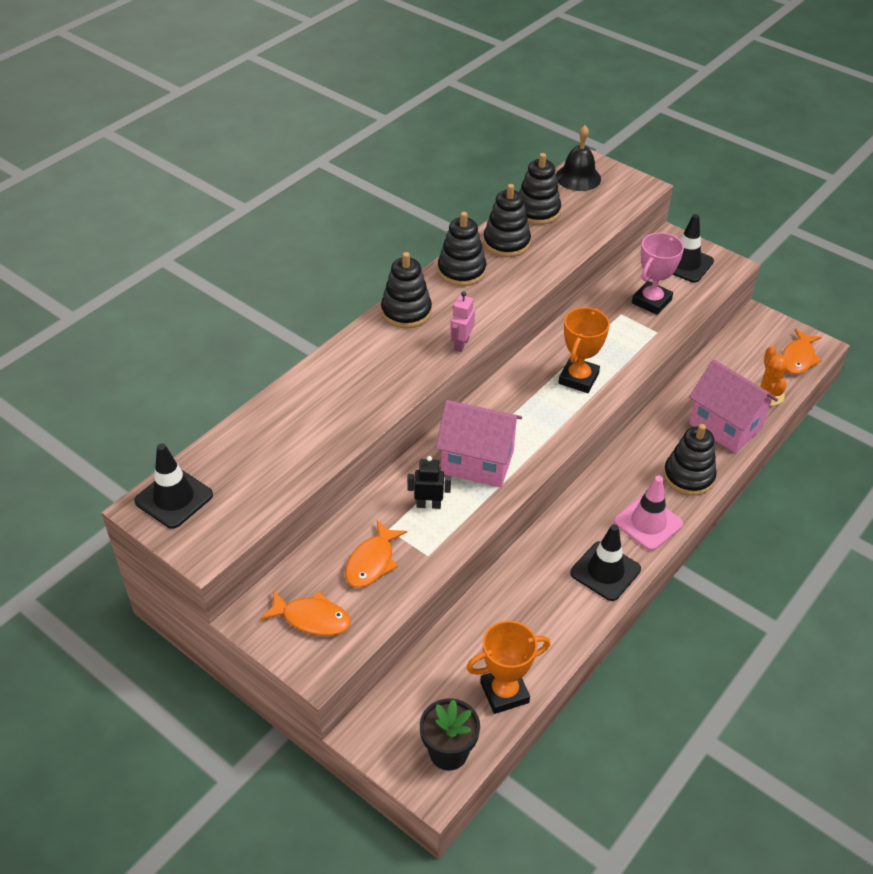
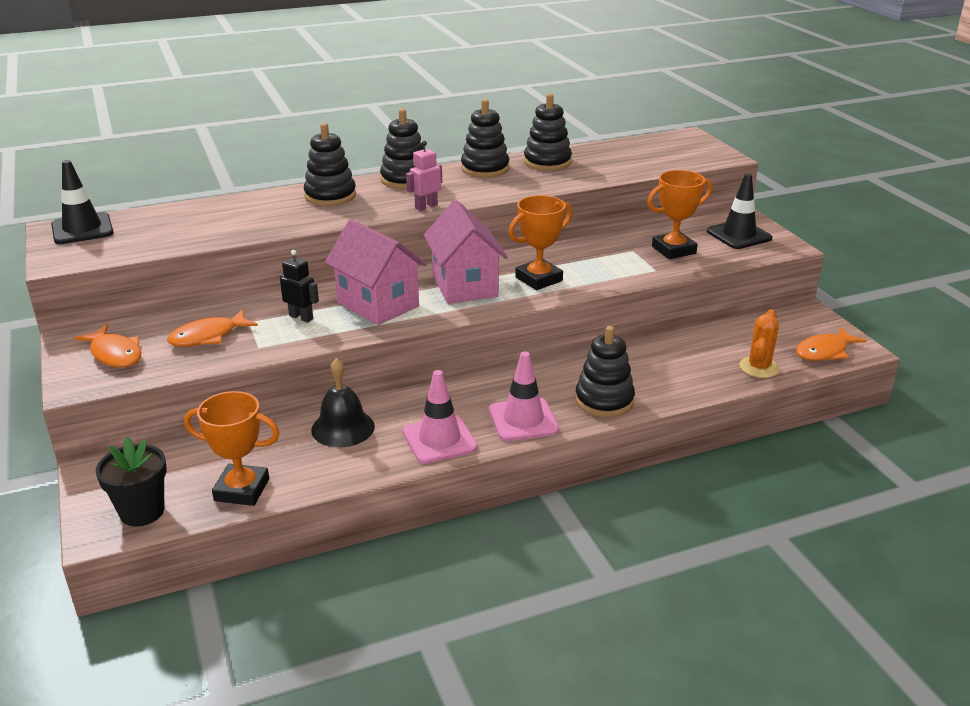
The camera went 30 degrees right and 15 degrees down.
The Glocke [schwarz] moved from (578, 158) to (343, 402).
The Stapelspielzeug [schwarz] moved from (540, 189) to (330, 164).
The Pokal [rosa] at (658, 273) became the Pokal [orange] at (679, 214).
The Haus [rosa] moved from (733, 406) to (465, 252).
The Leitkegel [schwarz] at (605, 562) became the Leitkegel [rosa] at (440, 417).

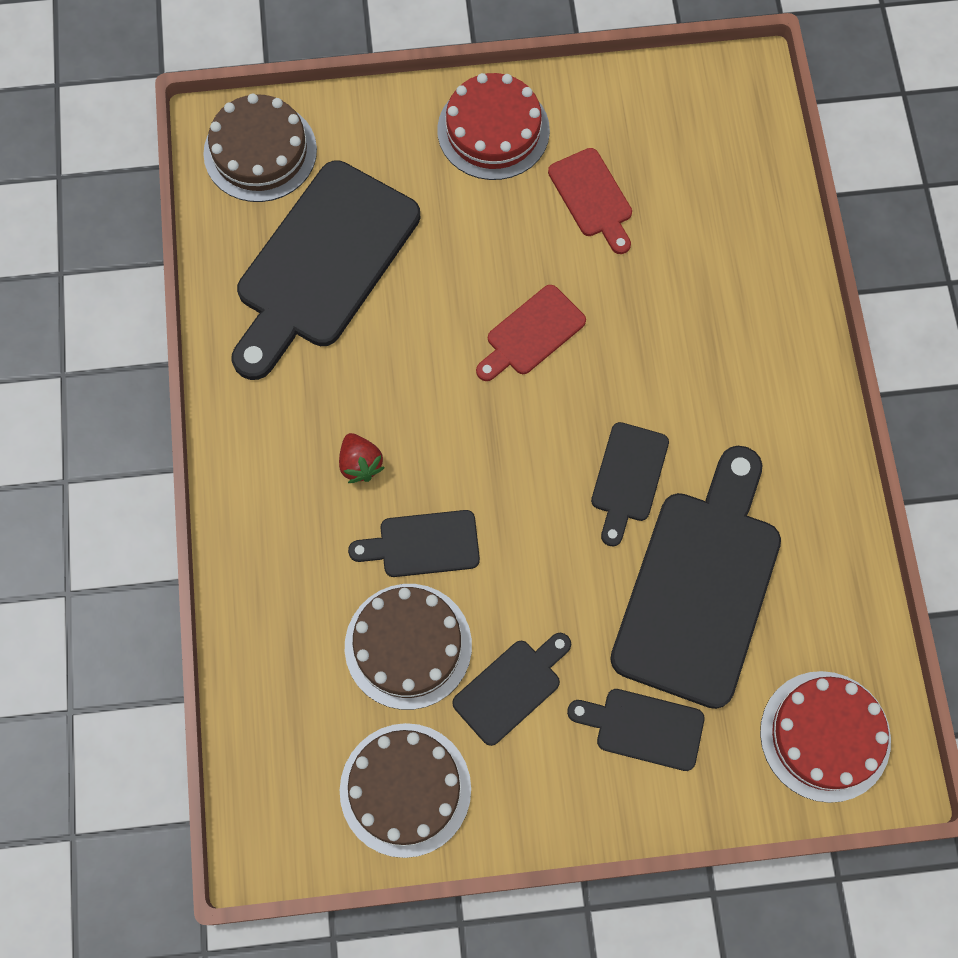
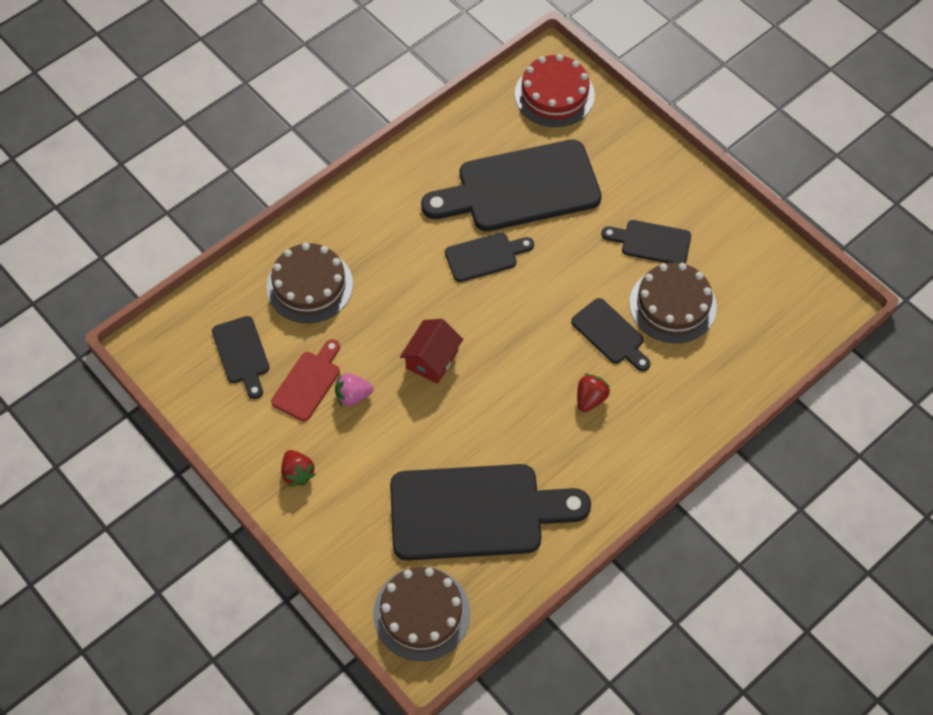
The camera went 125 degrees left and 10 degrees down.
The Kuchen [rot] at (493, 126) was replaced by the Erdbeere [rot] at (298, 468).
The Schneidebrett [rot] at (531, 333) was replaced by the Haus [rot] at (431, 351).
The Schneidebrett [schwarz] moved from (635, 730) to (240, 357).
The Kuchen [braun] moved from (405, 790) to (309, 283).
The Erdbeere [rosa] at (354, 390) appeared.

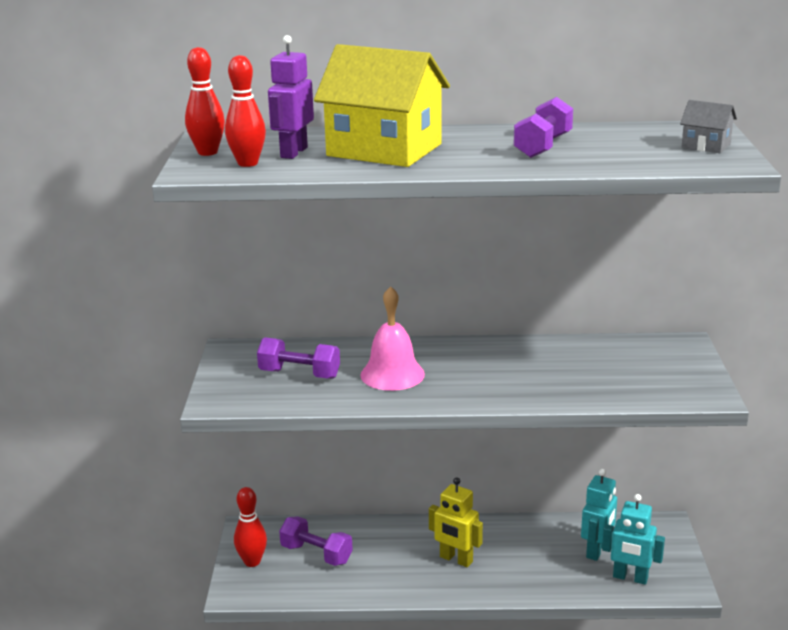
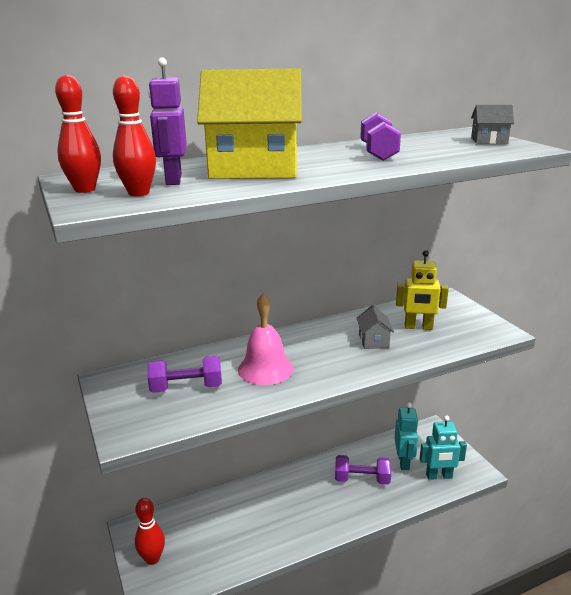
The camera went 25 degrees left and 0 degrees up.
The Roboter [gelb] moved from (456, 522) to (422, 290).
The Hantel [lila] moved from (316, 541) to (363, 469).
The Haus [grau] at (375, 327) appeared.

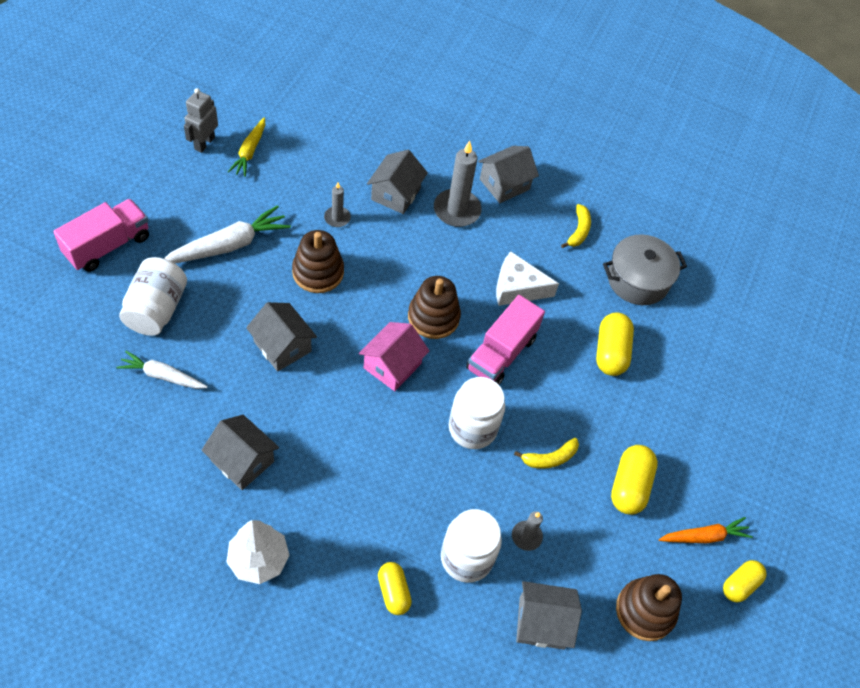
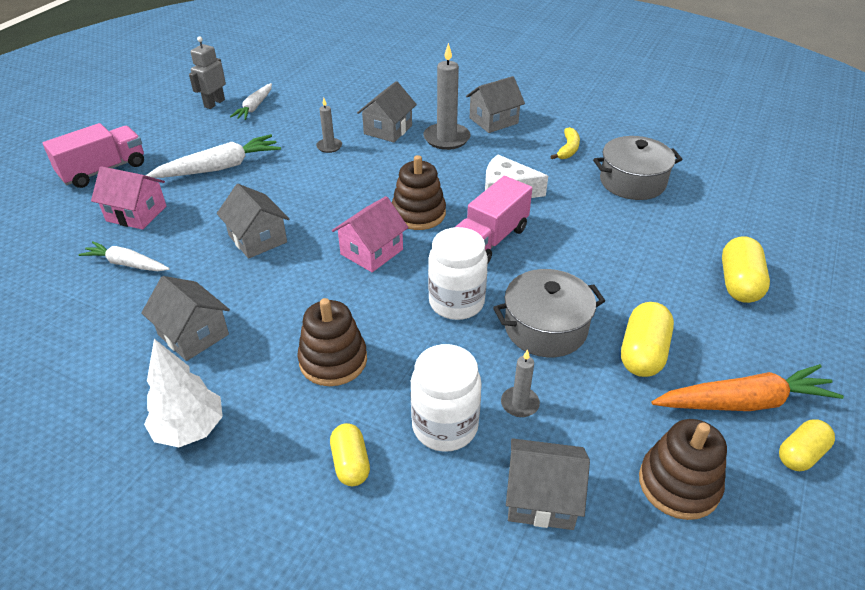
The camera went 10 degrees right and 15 degrees down.
The Karotte [gelb] at (246, 147) became the Karotte [weiß] at (251, 101).
The Stapelspielzeug [braun] moved from (318, 261) to (332, 342).
The Einmachglas [weiß] at (153, 296) was replaced by the Haus [rosa] at (128, 198).
The Kapsel [gelb] moved from (615, 344) to (746, 270).
The Banane [gelb] at (546, 453) was replaced by the Kochtopf [grau] at (549, 313).
The Karotte [orange] at (706, 530) changed to 1.58 times the size.

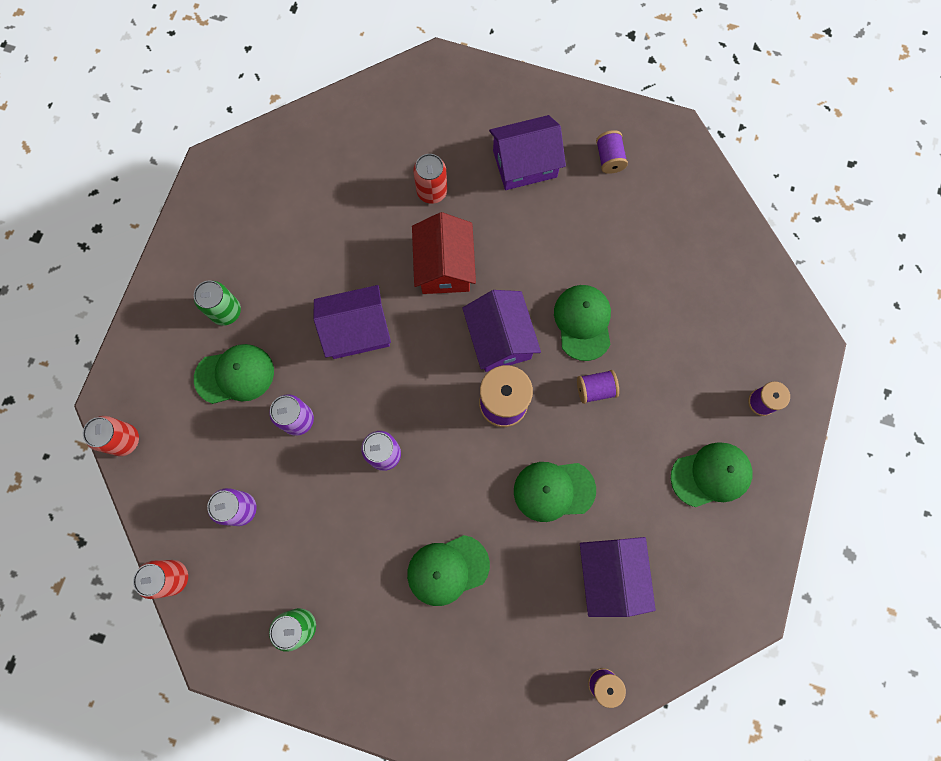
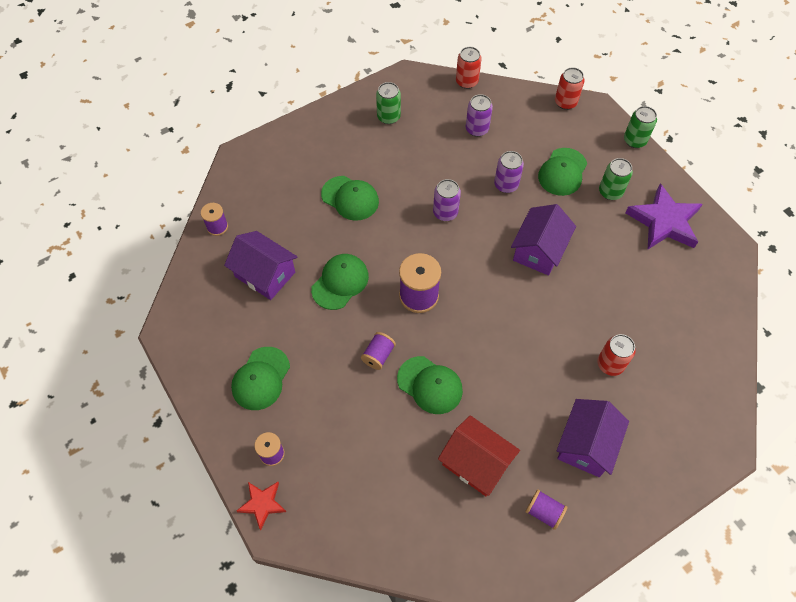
The camera went 130 degrees right and 15 degrees down.
The Haus [rot] moved from (444, 253) to (479, 455).
The Haus [lila] at (501, 331) disappeared.
The Kappe [grün] at (448, 570) turned 105 degrees clockwise.
The Dose [grün] at (640, 127) appeared.
The Stern [lila] at (663, 216) appeared.
The Stern [rot] at (261, 506) appeared.

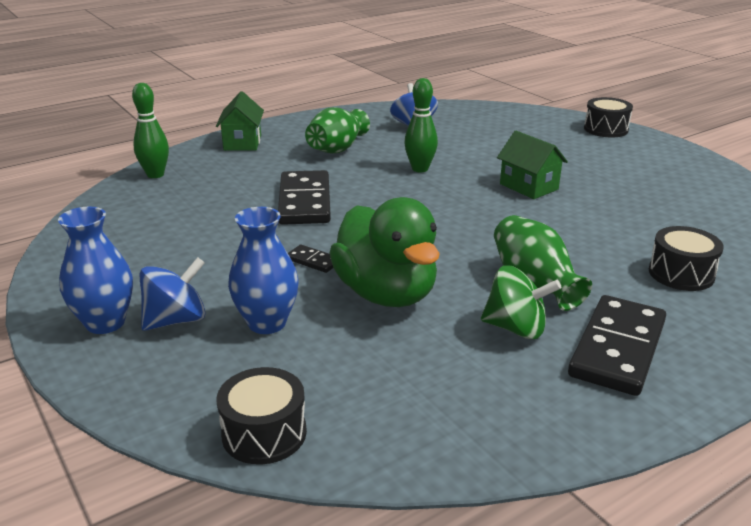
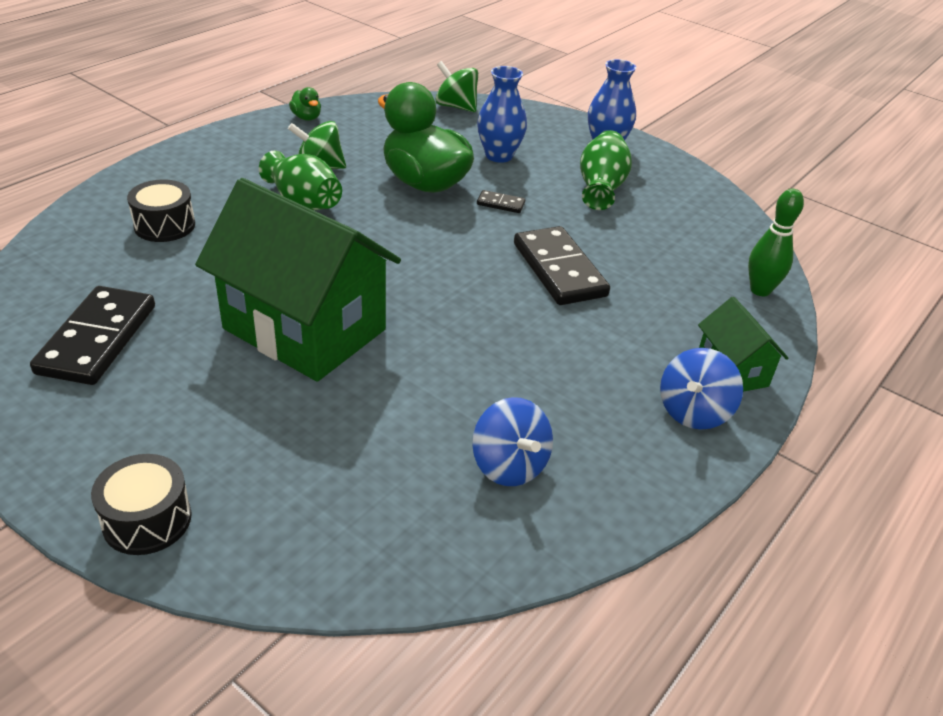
The camera went 160 degrees right and 10 degrees up.
The Bowlingkegel [grün] at (421, 125) disappeared.
The Vase [grün] moved from (337, 130) to (606, 170).
The Haus [grün] at (532, 165) changed to 2.11 times the size.
The Kreisel [blau] moved from (173, 294) to (701, 389).
The Dominostein [schwarz] moved from (617, 345) to (92, 335).
The Trommel [schwarz] at (261, 416) was replaced by the Kreisel [grün] at (456, 86).
The Ente [grün] at (305, 104) appeared.

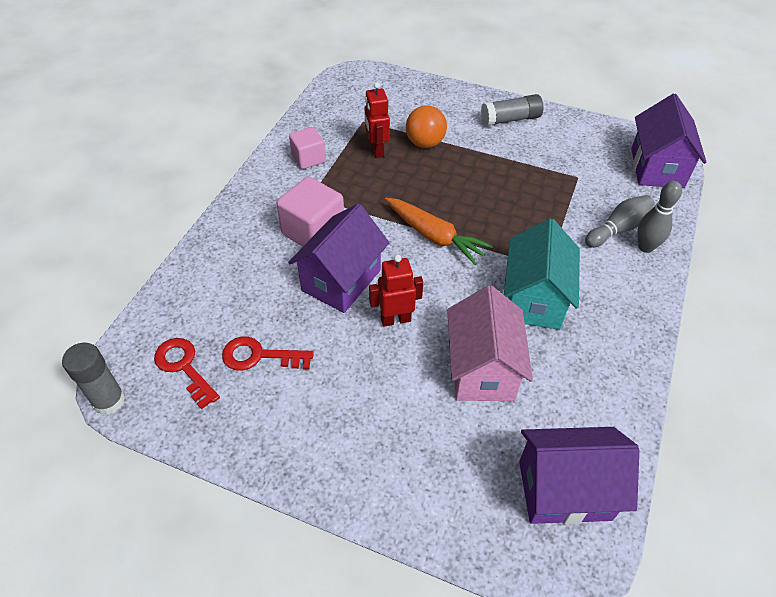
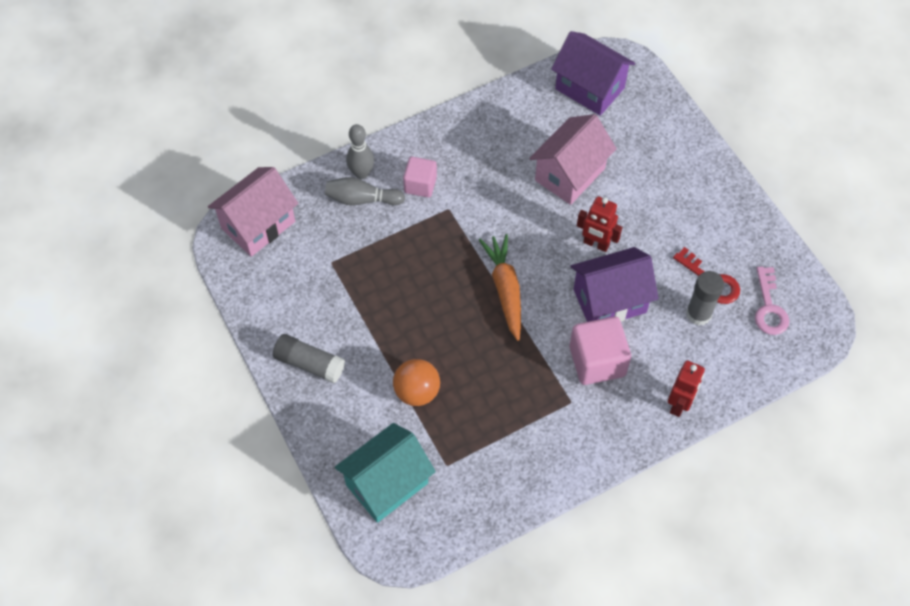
The camera went 140 degrees left and 10 degrees up.
The Roboter [rot] moved from (377, 120) to (686, 388).
The Haus [lila] at (668, 141) became the Haus [rosa] at (253, 212).
The Kubus [rosa] moved from (307, 148) to (420, 177).
The Haus [türkis] moved from (542, 274) to (385, 473).
The Schlüssel [rot] at (187, 373) became the Schlüssel [rosa] at (772, 300).
The Klebestift [grau] moved from (93, 379) to (705, 298).

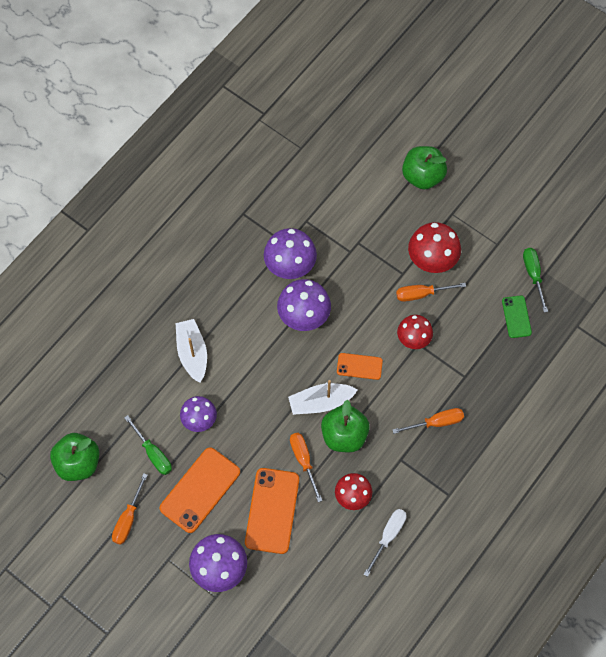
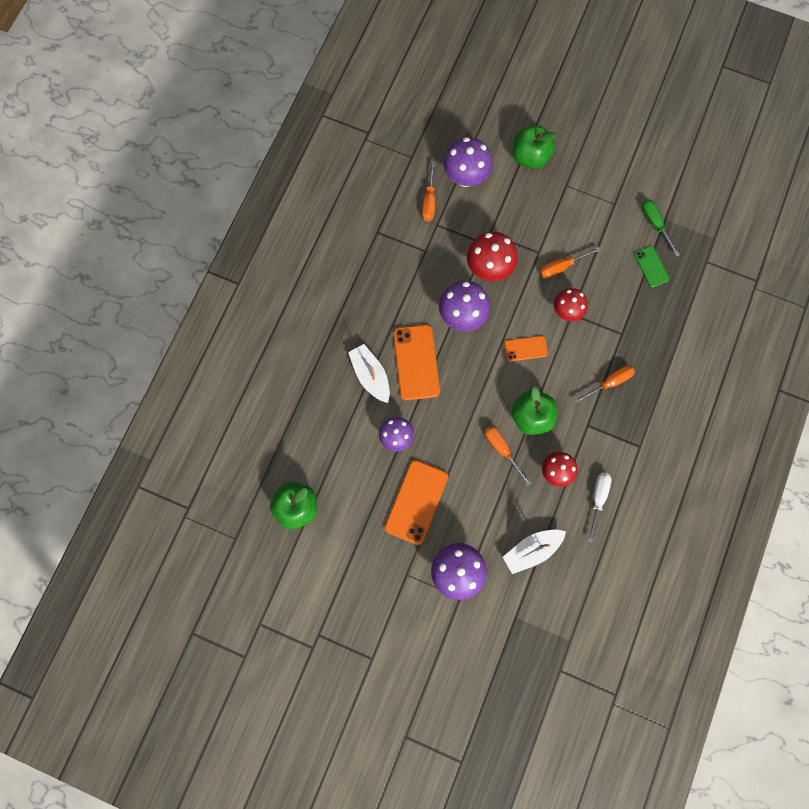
The camera went 15 degrees left and 10 degrees up.
The Pilz [rot] moved from (434, 247) to (492, 257).
The Pilz [lila] moved from (290, 253) to (468, 162).
The Boot [weiß] moved from (323, 397) to (534, 552).
The Schraubenzieher [grün] at (148, 445) disappeared.
The Handy [orange] moved from (272, 511) to (416, 362).
The Schraubenzieher [orange] moved from (130, 509) to (428, 191).

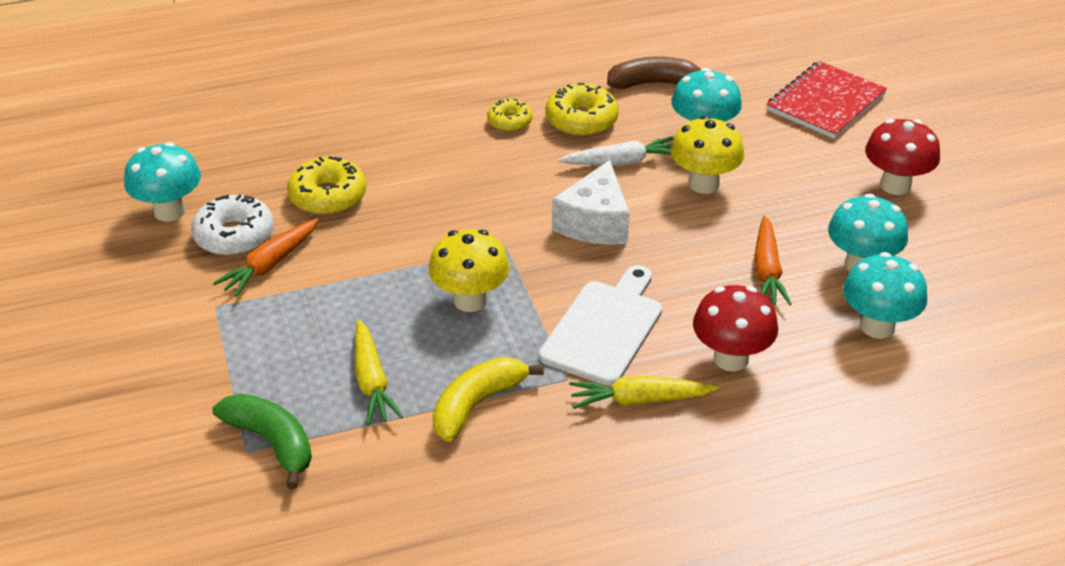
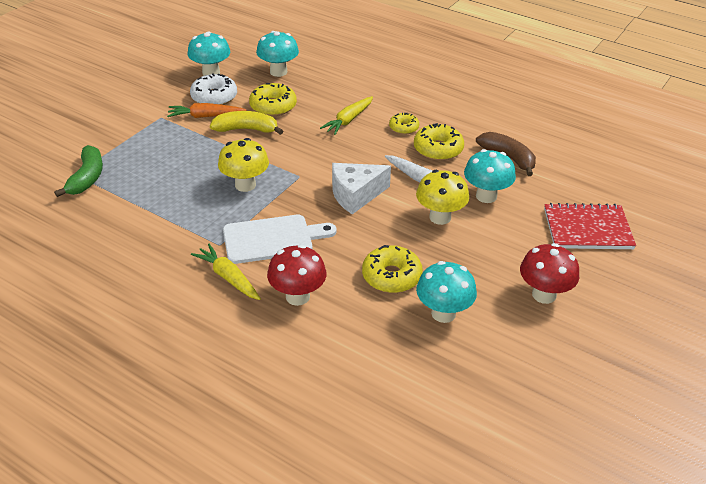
The camera went 50 degrees right and 0 degrees up.
The Karotte [orange] at (772, 260) was replaced by the Donut [gelb] at (392, 269).
The Pilz [türkis] moved from (885, 295) to (277, 54).
The Karotte [gelb] moved from (379, 372) to (346, 115).
The Banane [gelb] moved from (488, 399) to (246, 123).

